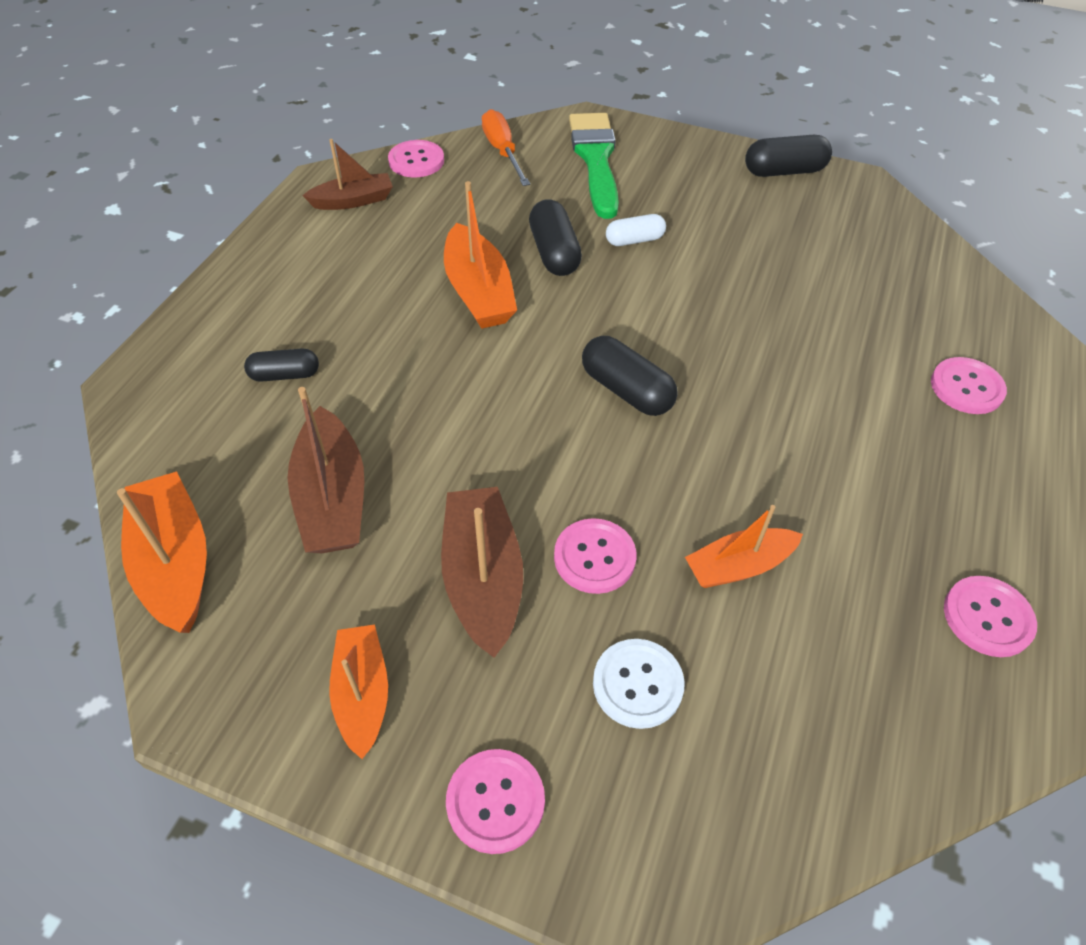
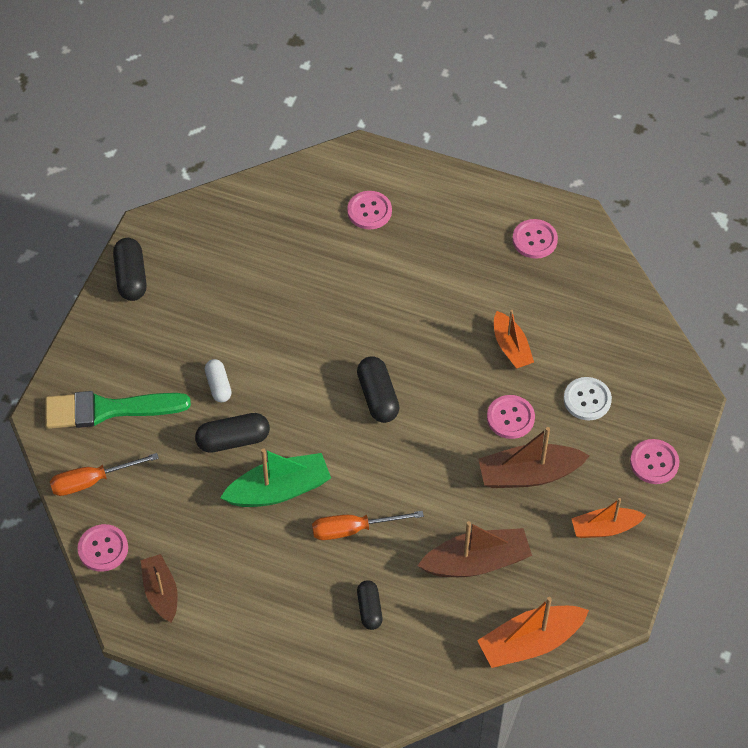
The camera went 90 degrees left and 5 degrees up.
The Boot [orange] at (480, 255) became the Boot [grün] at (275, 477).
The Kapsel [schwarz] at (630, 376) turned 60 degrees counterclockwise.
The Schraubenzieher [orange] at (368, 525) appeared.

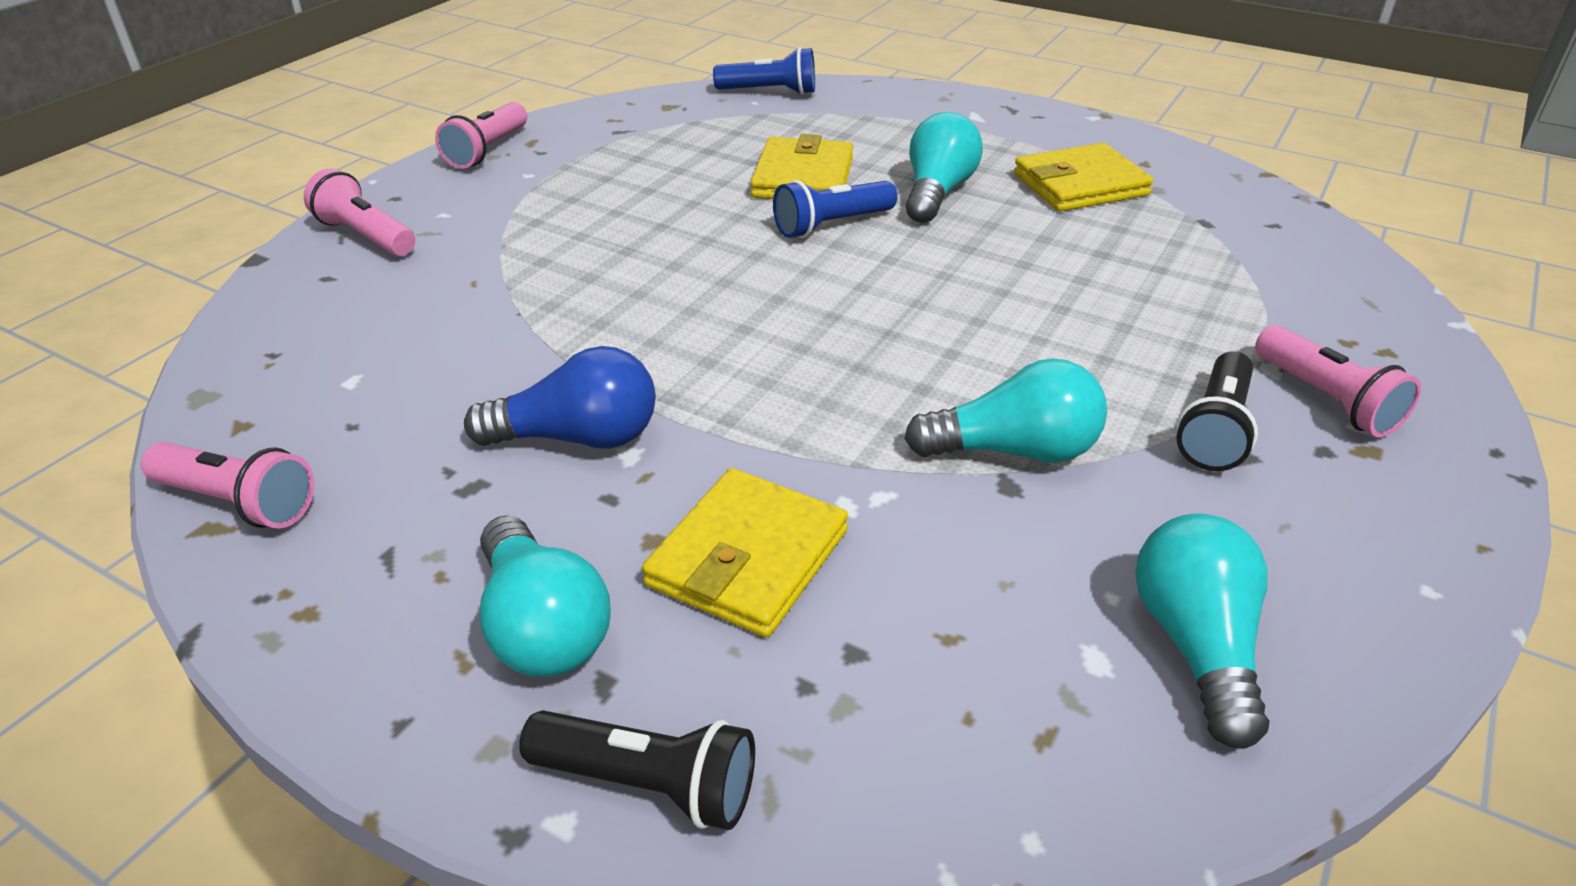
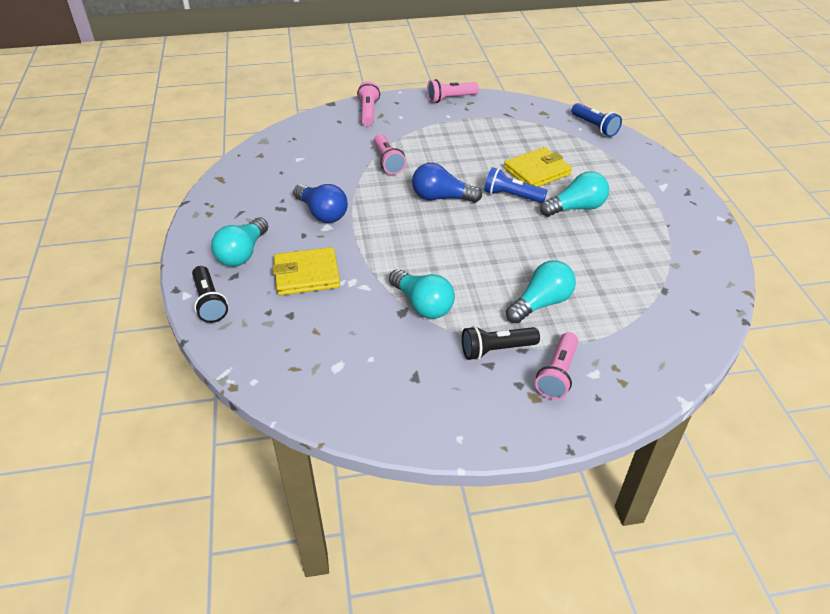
The camera went 50 degrees right and 5 degrees up.
The Geldbörse [gelb] at (1084, 177) disappeared.
The Taschenlampe [rosa] moved from (227, 485) to (390, 154).
The Glühbirne [türkis] moved from (1202, 631) to (541, 292).
The Glühbirne [blau] at (447, 183) appeared.

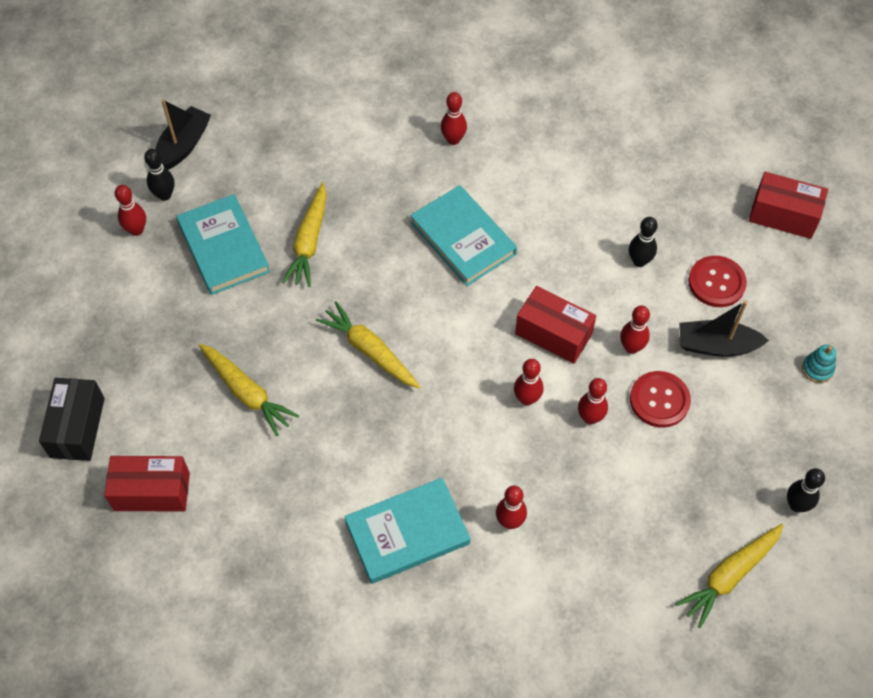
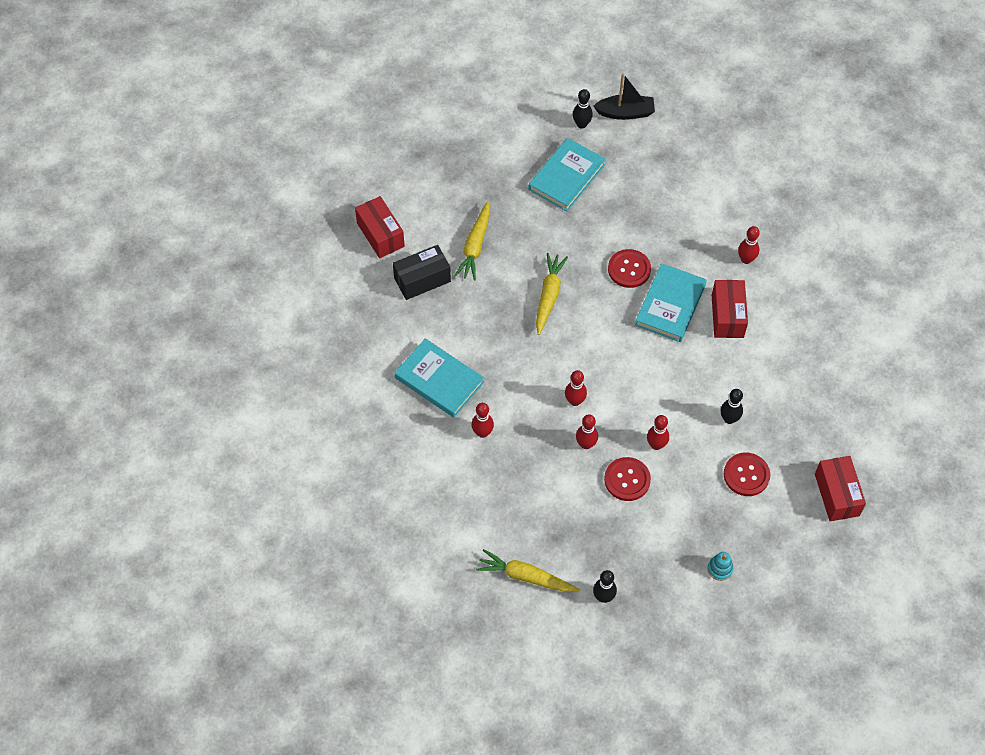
The camera went 60 degrees right and 0 degrees up.
The Karotte [gelb] at (304, 235) disappeared.
The Bowlingkegel [rot] at (130, 210) disappeared.
The Schachtel [rot] moved from (555, 325) to (730, 309).
The Boot [schwarz] at (724, 328) disappeared.
The Schachtel [schwarz] moved from (72, 419) to (422, 272).
The Knopf [rot] at (629, 268) appeared.

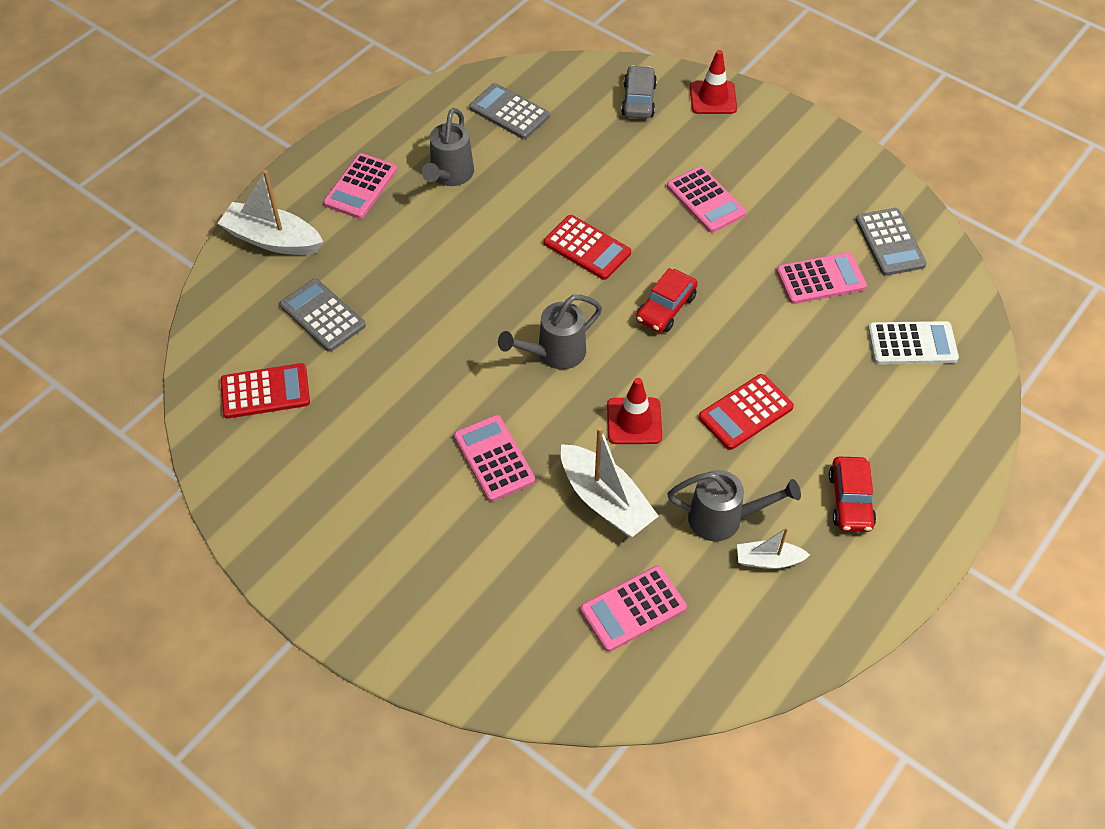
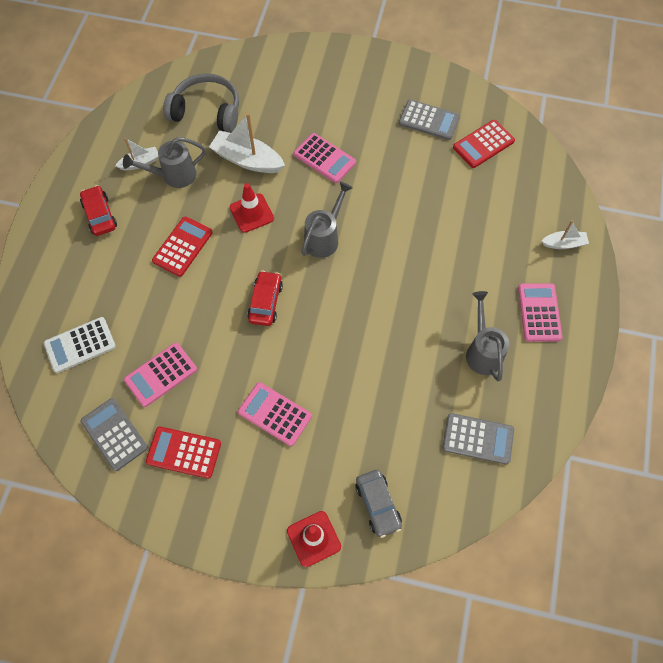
The camera went 155 degrees right and 10 degrees up.
The Boot [weiß] at (270, 212) changed to 0.56 times the size.
The Taschenrechner [rot] moved from (587, 247) to (183, 452).
The Taschenrechner [grau] moved from (323, 315) to (429, 120).
The Taschenrechner [rosa] at (633, 609) was replaced by the Kopfhörer [grau] at (201, 103).

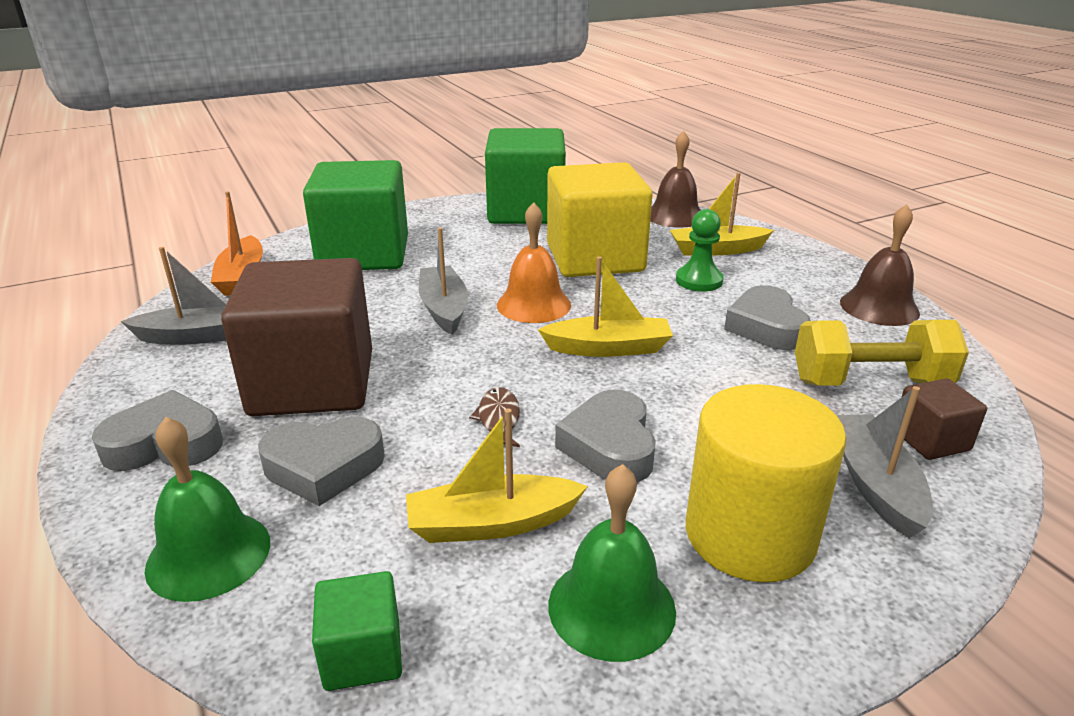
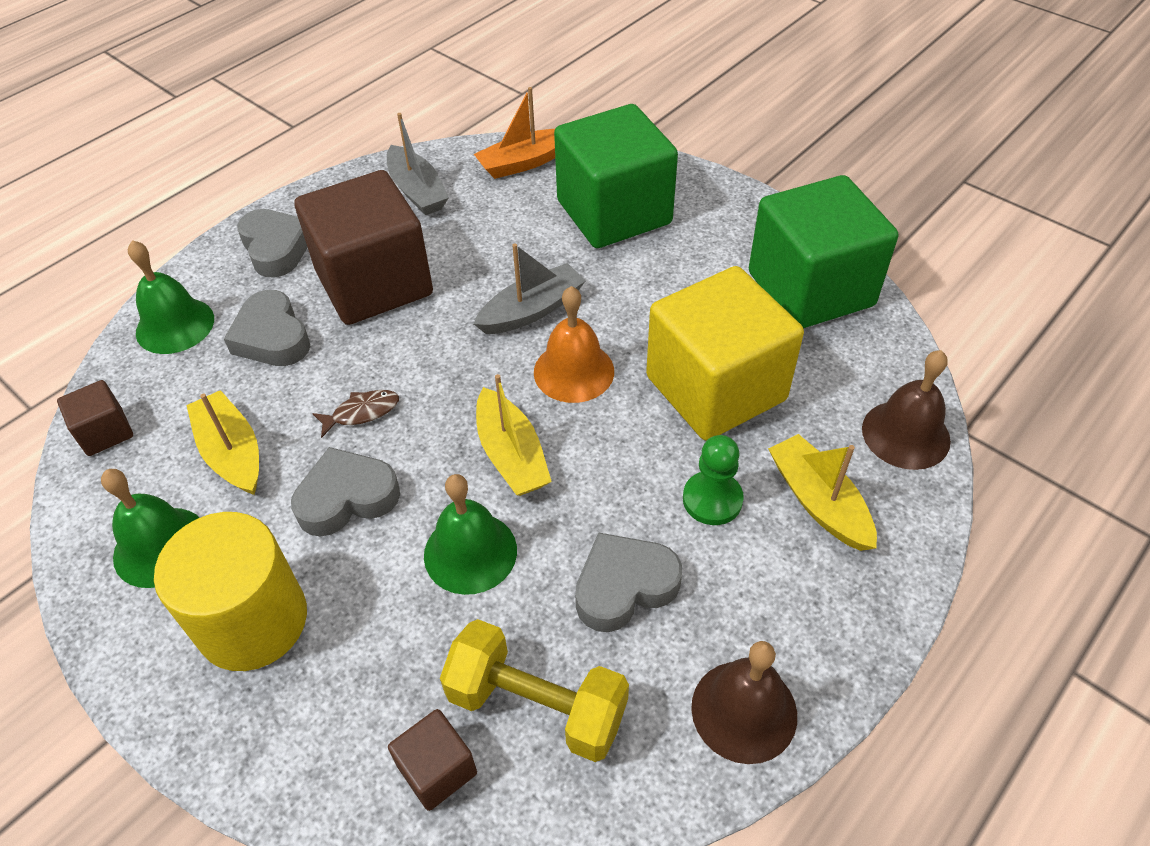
The camera went 70 degrees right and 20 degrees up.
The Hantel [gelb] at (882, 353) turned 45 degrees counterclockwise.
The Boot [grau] at (884, 462) disappeared.
The Kubus [grün] at (357, 631) became the Kubus [braun] at (95, 418).
The Glocke [grün] at (470, 534) appeared.

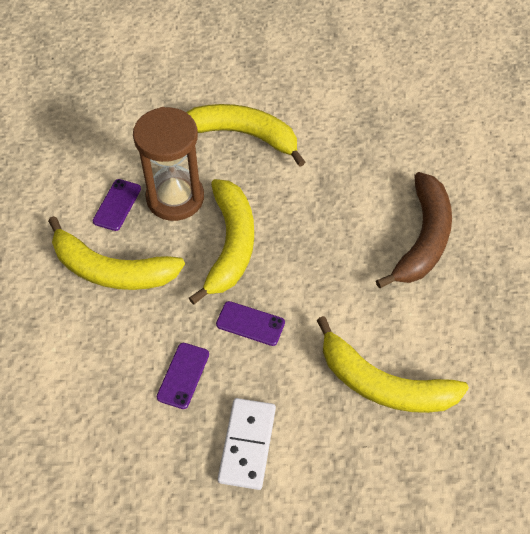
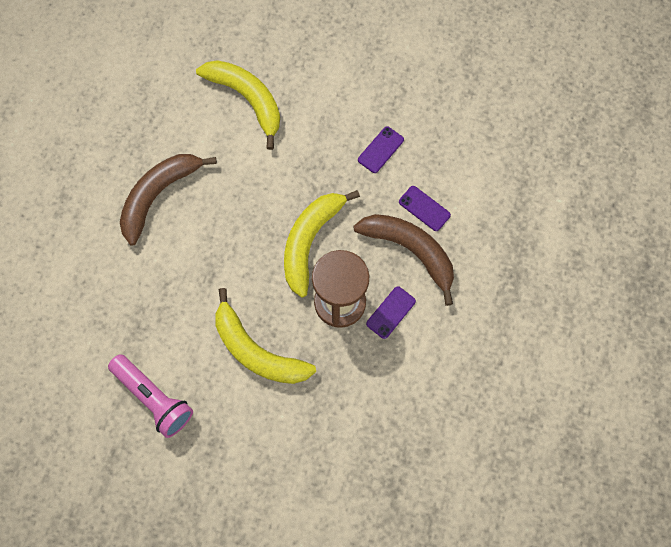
The camera went 160 degrees left and 15 degrees up.
The Banane [gelb] at (116, 253) became the Banane [braun] at (403, 260).
The Handy [lila] moved from (250, 323) to (425, 208).
The Dominostein [weiß] at (247, 444) disappeared.
The Taschenlampe [rosa] at (150, 396) appeared.

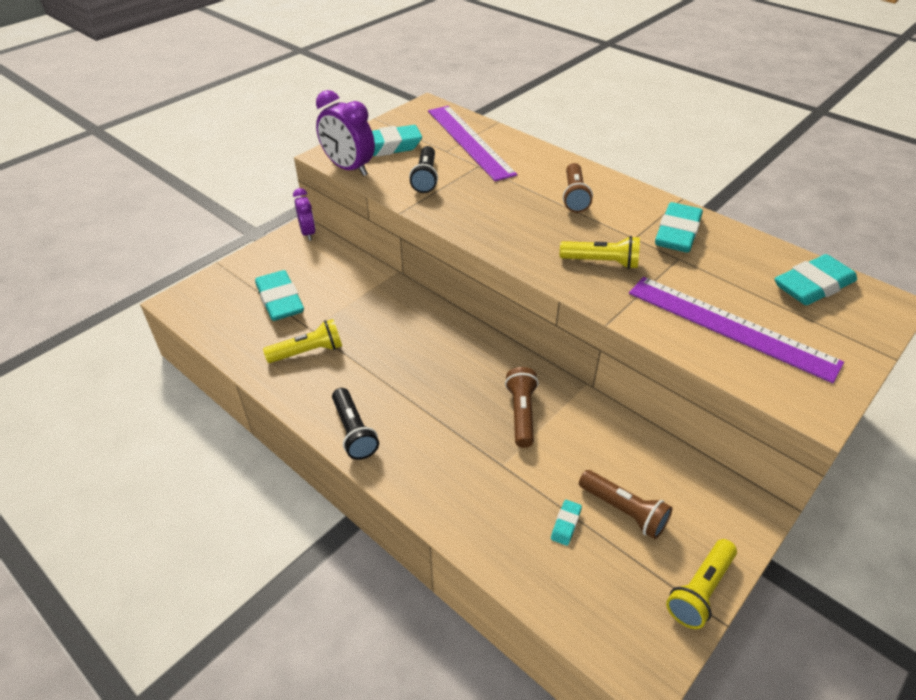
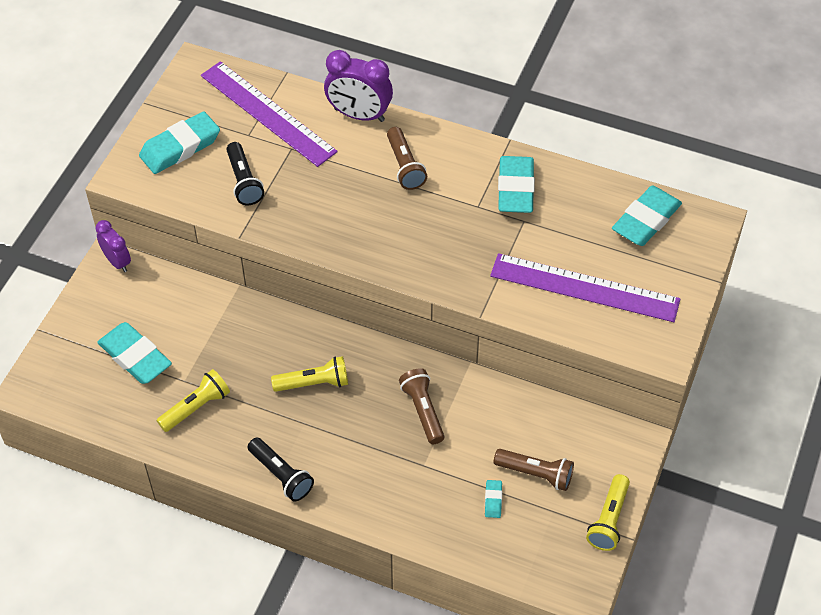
The camera went 20 degrees left and 10 degrees up.
The Wecker [lila] moved from (345, 133) to (358, 86).
The Taschenlampe [gelb] moved from (600, 252) to (309, 374).

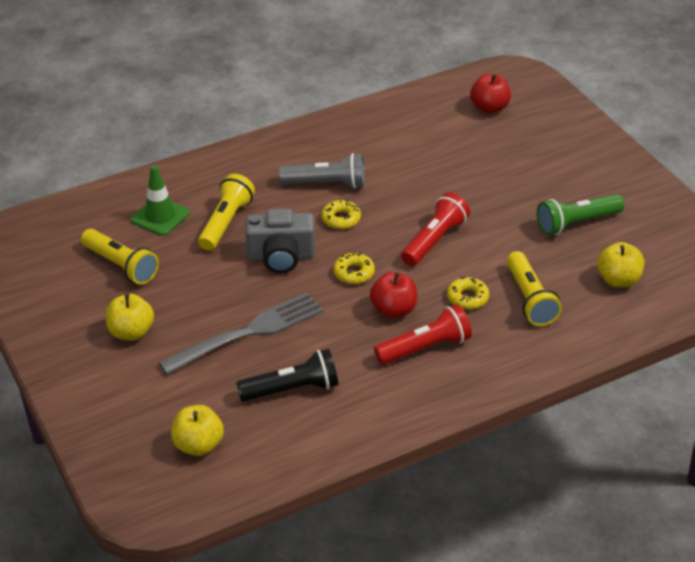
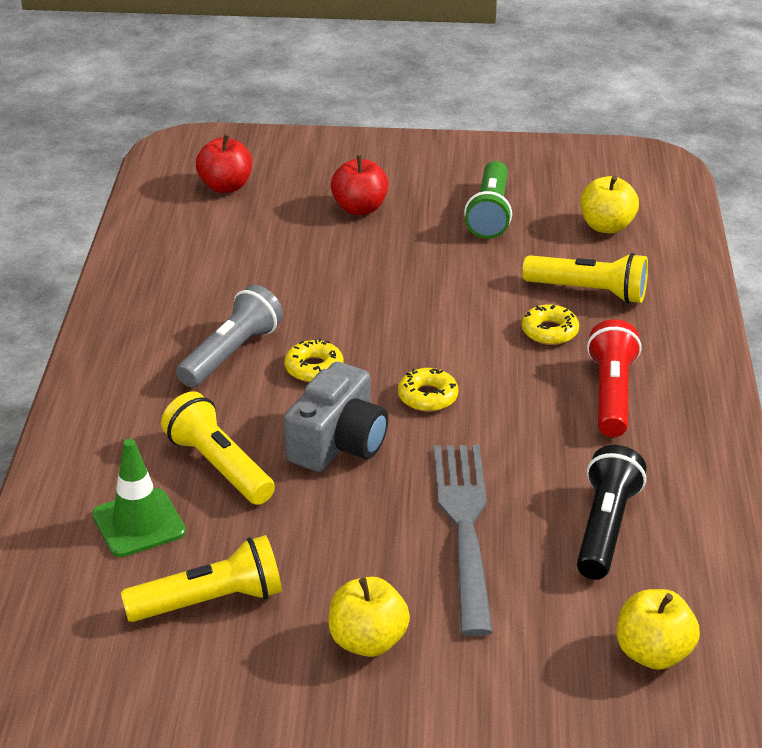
The camera went 60 degrees left and 5 degrees down.
The Taschenlampe [rot] at (435, 229) disappeared.
The Apfel [rot] moved from (393, 295) to (359, 185).

